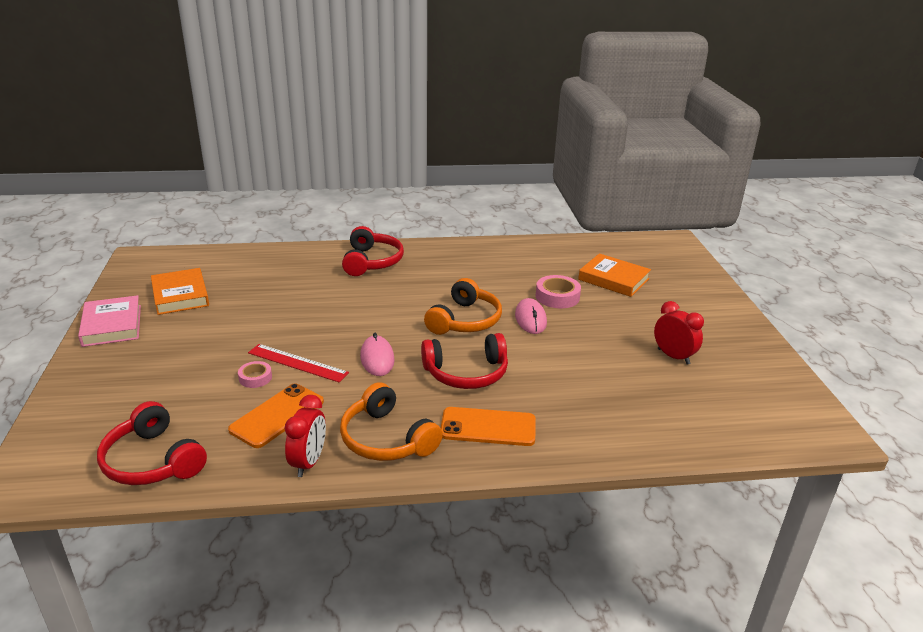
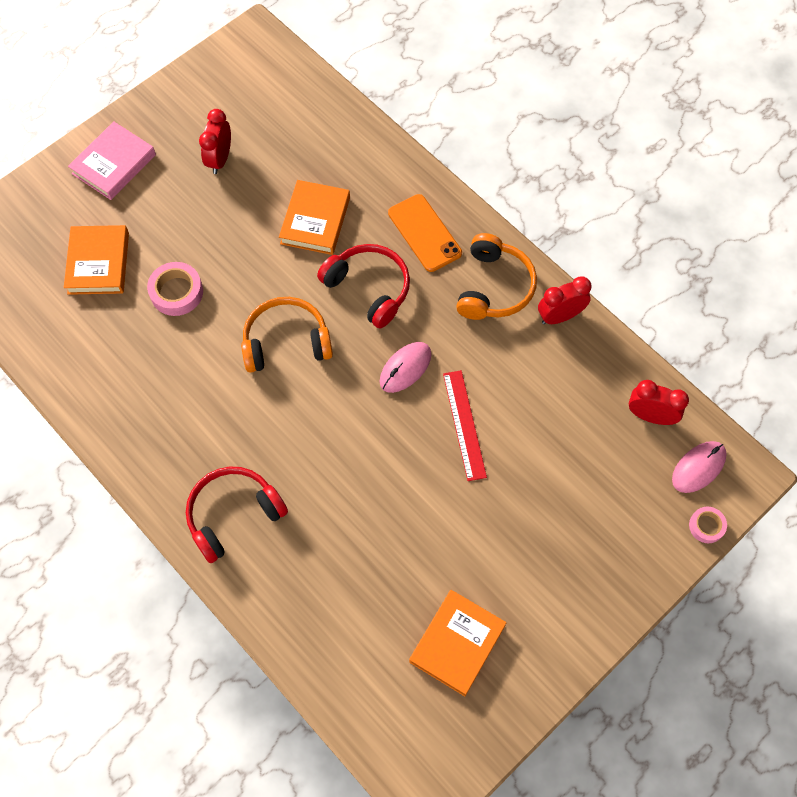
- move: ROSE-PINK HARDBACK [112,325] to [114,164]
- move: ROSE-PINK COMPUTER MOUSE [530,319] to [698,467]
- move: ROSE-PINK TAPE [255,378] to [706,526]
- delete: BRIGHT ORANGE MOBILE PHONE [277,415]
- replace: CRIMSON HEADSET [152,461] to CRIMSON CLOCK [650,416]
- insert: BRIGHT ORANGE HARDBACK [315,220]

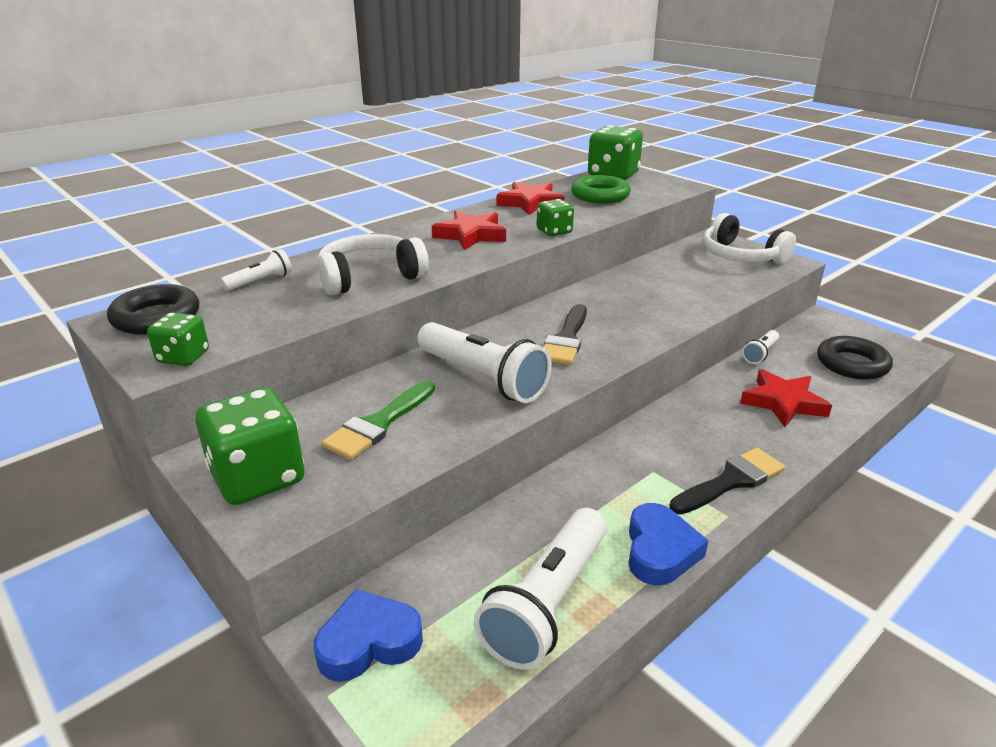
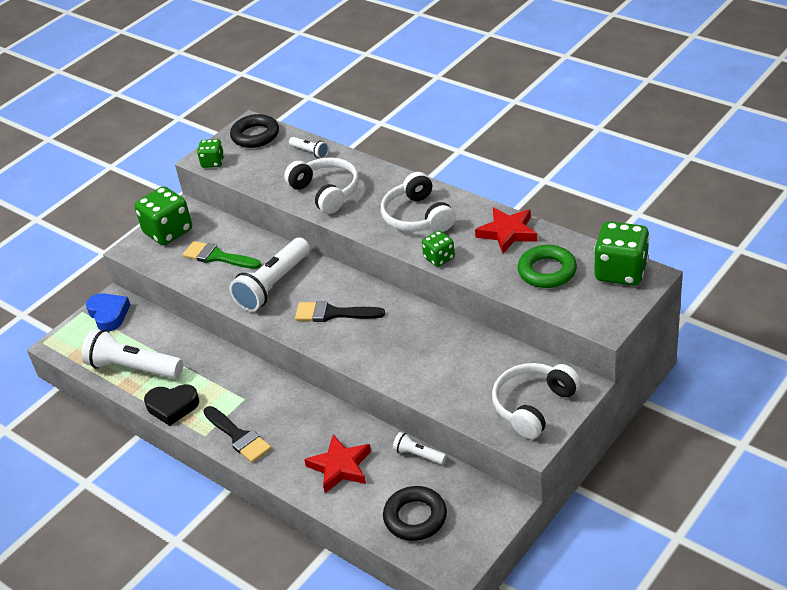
- replace: CRIMSON STAR [470,235] to WHITE HEADSET [417,217]
- recolor: BLUE HEART [660,551] to JET-BLACK HEART [172,407]

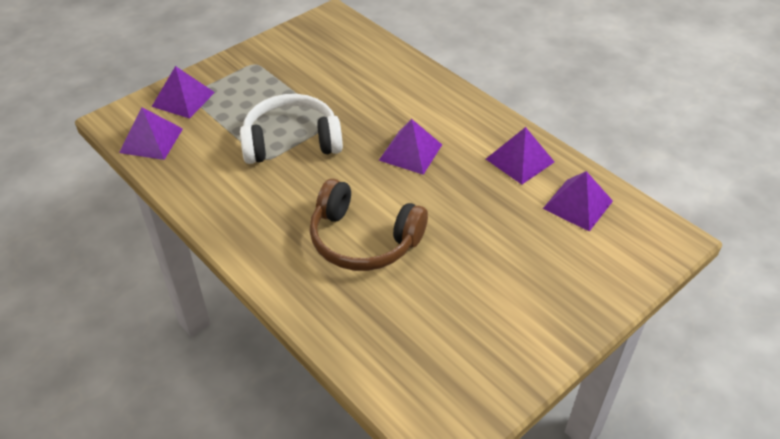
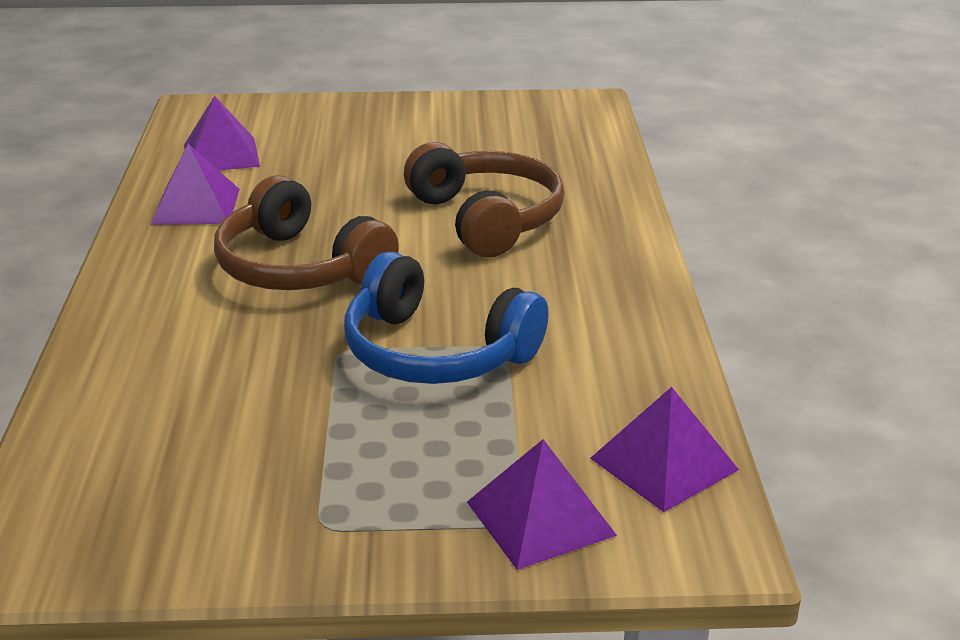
- recolor: WHITE HEADSET [291,142] to BLUE HEADSET [436,352]
- replace: VIOLET PYRAMID [410,152] to DARK BROWN HEADSET [299,267]

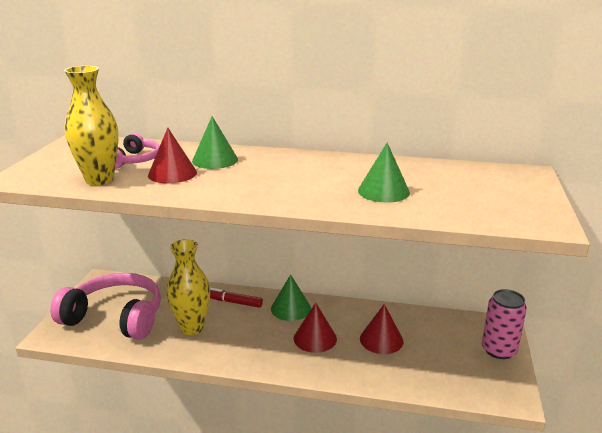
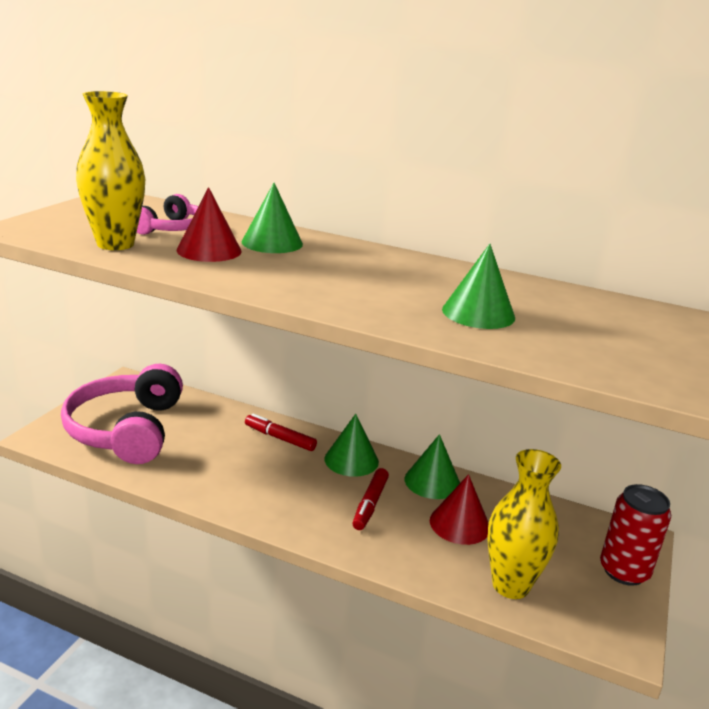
- move: YELLOW VASE [192,328] to [510,585]
- rotate: ROSE-PINK HEADSET [115,317] = [127,430] 120 degrees counterclockwise
- recolor: ROSE-PINK SODA CAN [499,350] to CRIMSON SODA CAN [624,571]
- replace: CRIMSON CONE [315,338] to CRIMSON FELT PEN [370,504]
- insert: LEAF-GREEN CONE [432,481]

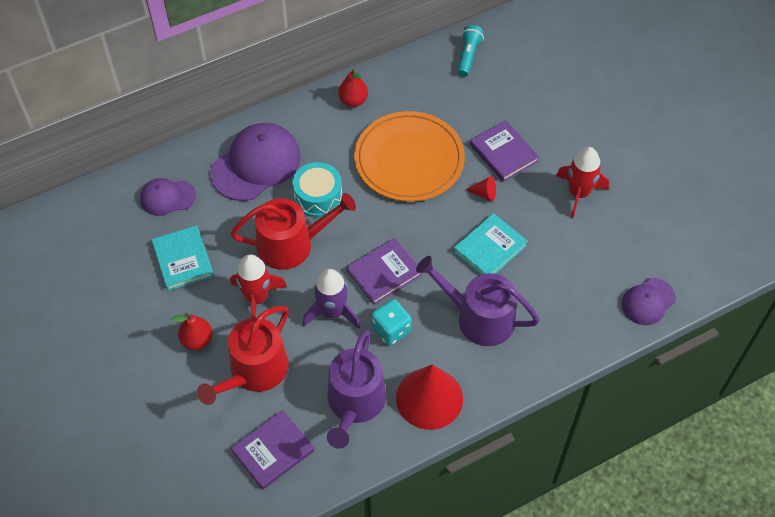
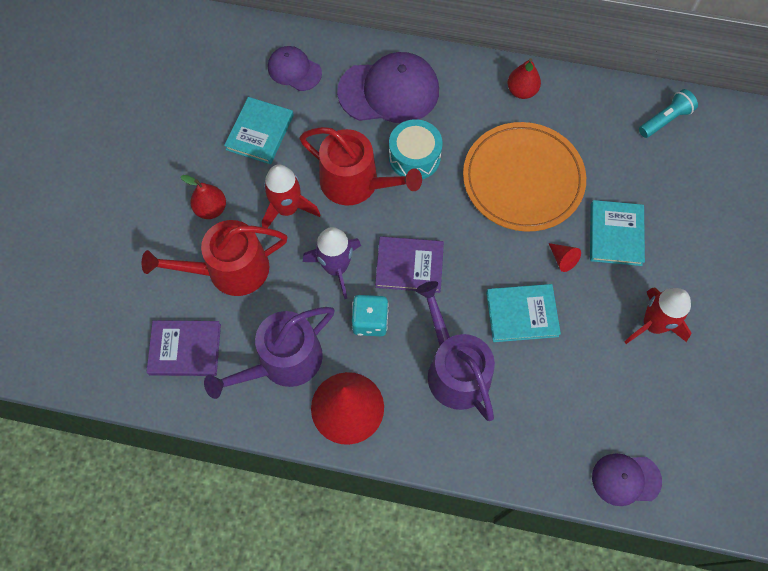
- recolor: VIOLET HARDBACK [503,153] to TURQUOISE HARDBACK [615,234]

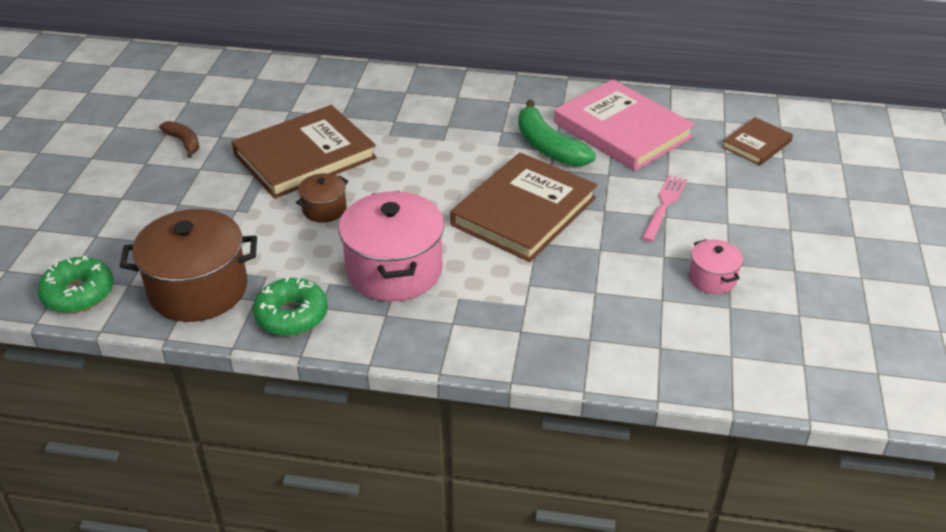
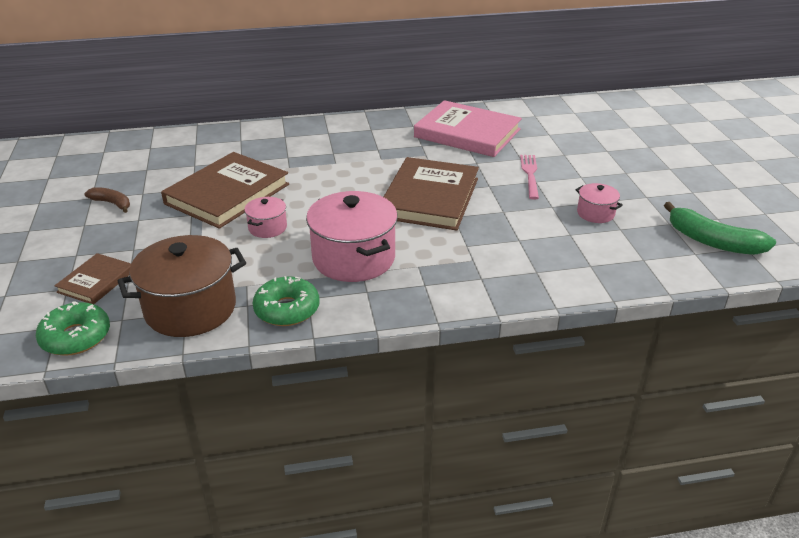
- move: LEAF-GREEN BANANA [548,147] to [712,241]
- move: DARK BROWN HARDBACK [756,144] to [96,281]
- recolor: DARK BROWN STOCKPOT [324,209] to ROSE-PINK STOCKPOT [267,228]

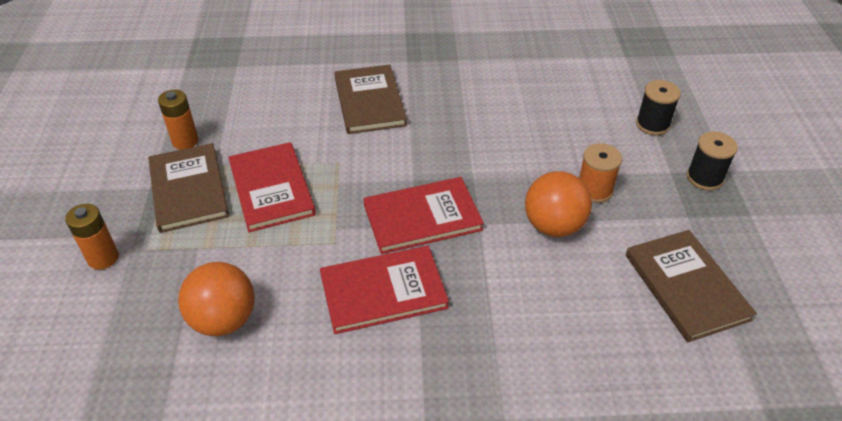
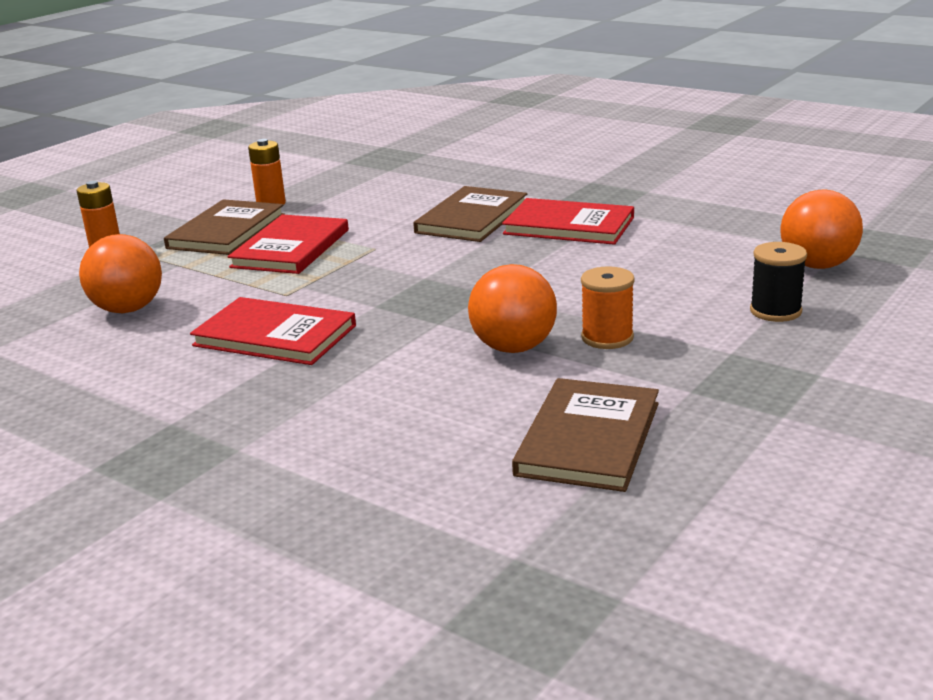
- delete: JET-BLACK BOBBIN [704,178]
- move: CRIMSON HARDBACK [422,217] to [569,226]
- insert: BRIGHT ORANGE PLAY BALL [817,265]

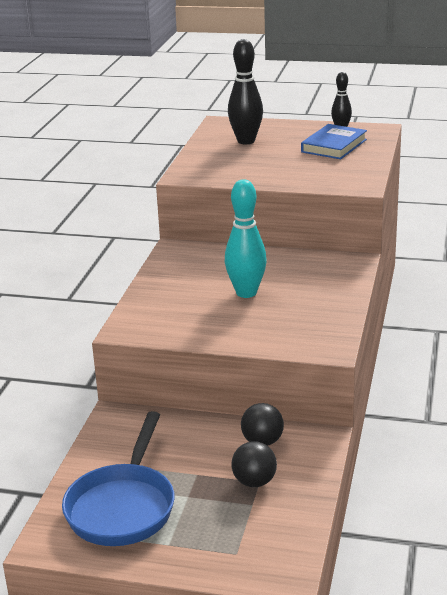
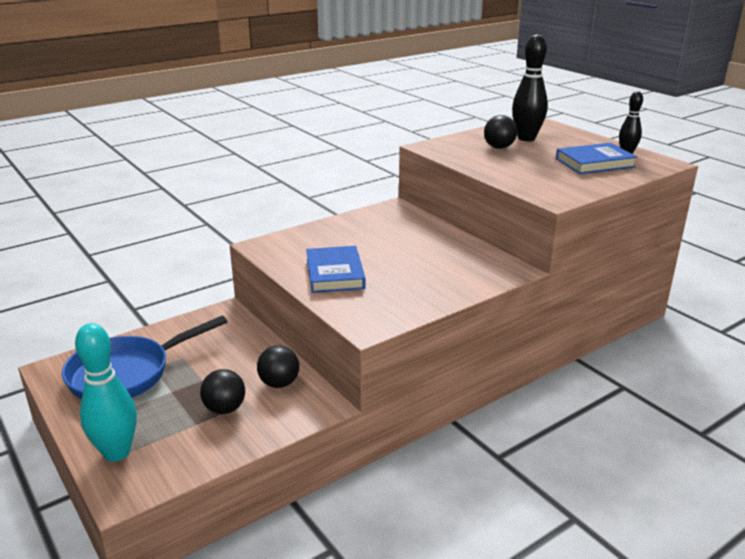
- move: TURQUOISE SKITTLE [246,293] to [116,453]
- insert: JET-BLACK PLAY BALL [499,147]
- insert: BLUE HARDBACK [335,273]

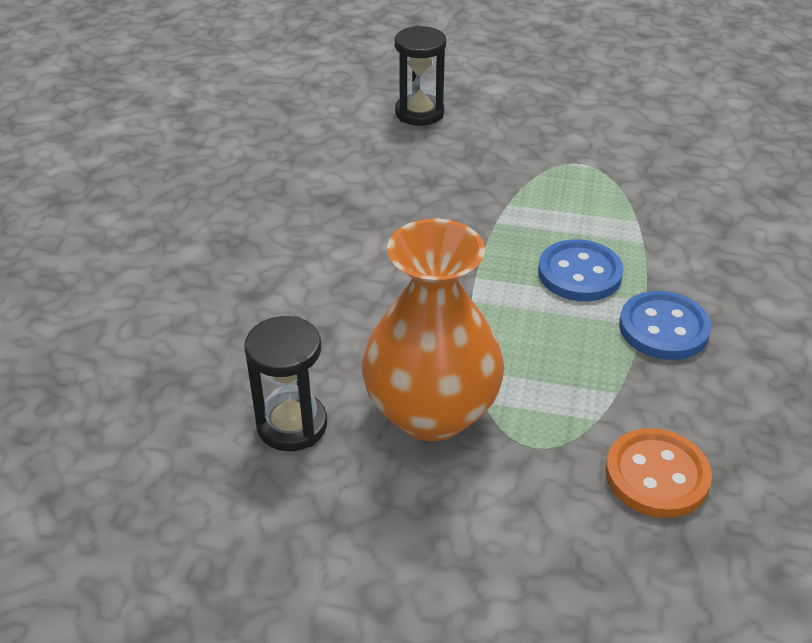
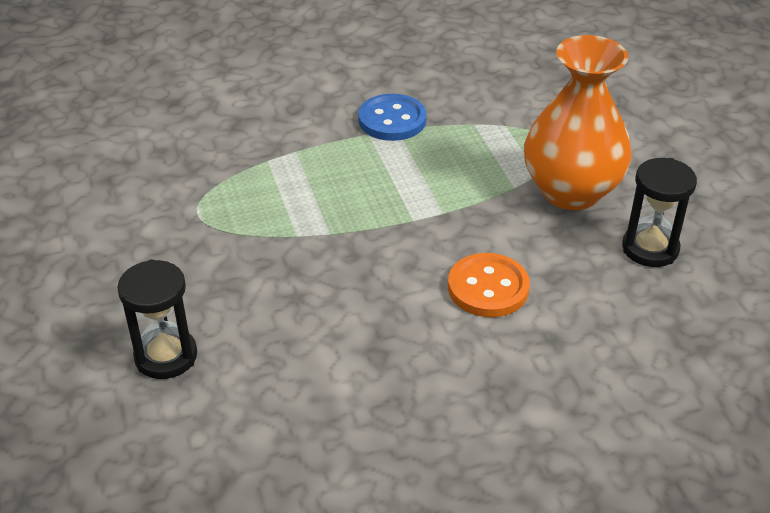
- delete: BLUE SEWING BUTTON [579,273]
- move: BRIGHT ORANGE SEWING BUTTON [656,476] to [488,288]

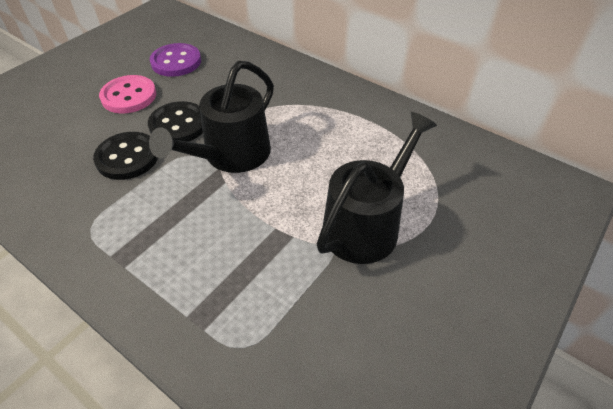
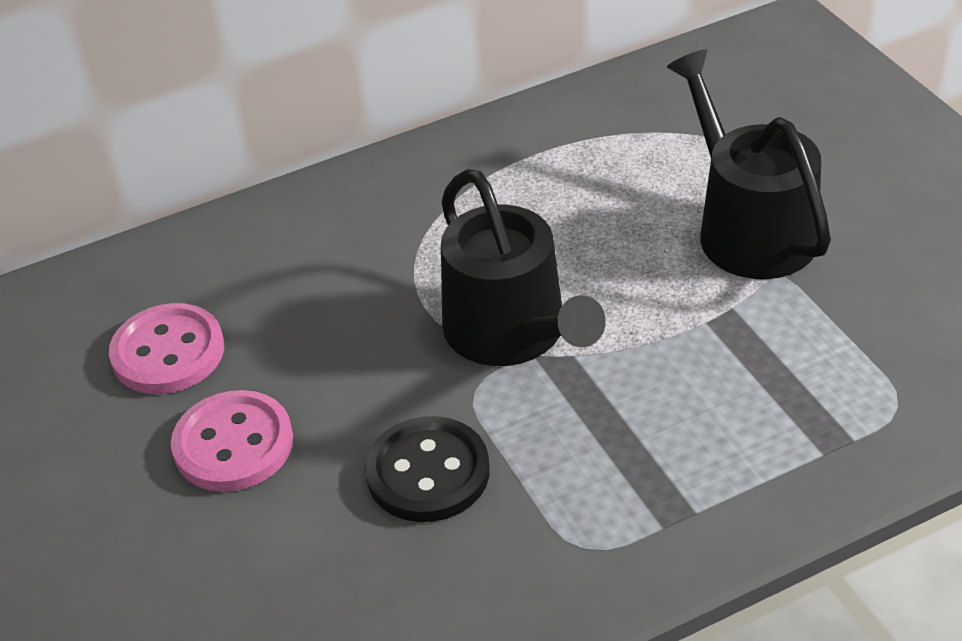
- recolor: VIOLET SEWING BUTTON [176,62] to ROSE-PINK SEWING BUTTON [168,352]
- delete: JET-BLACK SEWING BUTTON [178,124]

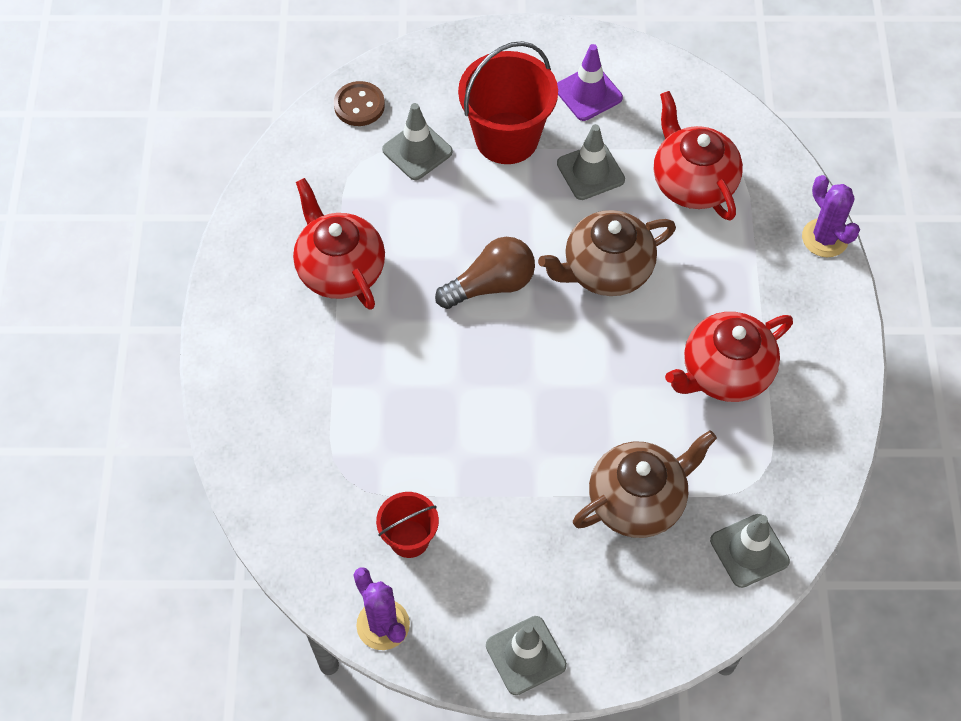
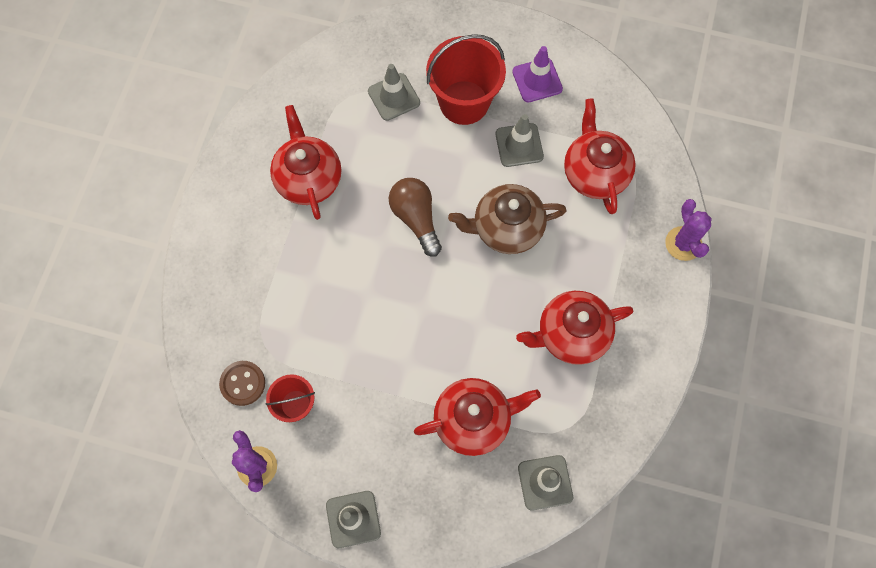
- move: DARK BROWN SEWING BUTTON [359,105] to [243,383]
- rotate: DARK BROWN LIGHTBULB [491,285] = [416,219] 105 degrees counterclockwise
- recolor: DARK BROWN CHINA TEAPOT [638,500] to CRIMSON CHINA TEAPOT [473,420]

